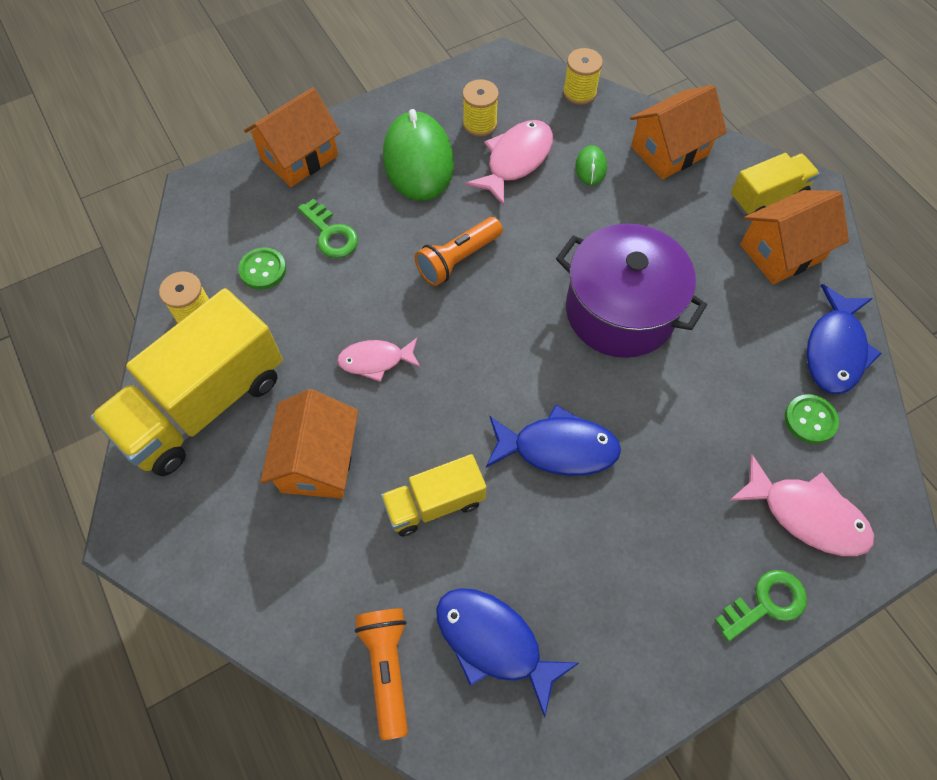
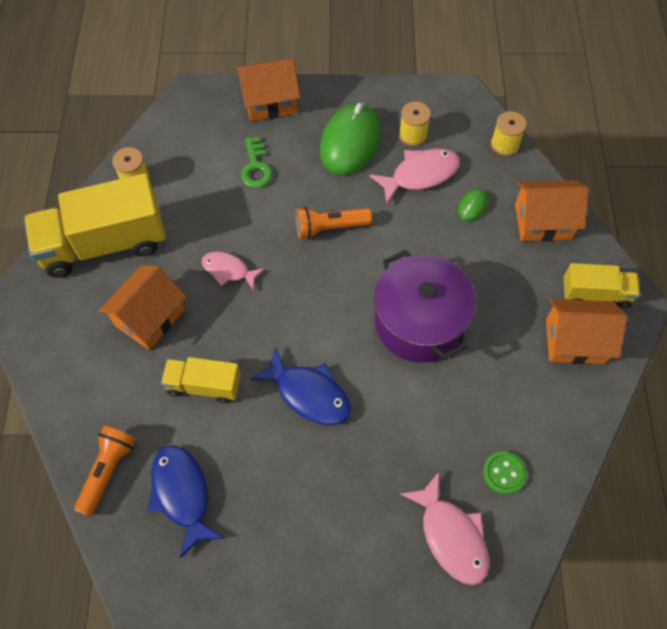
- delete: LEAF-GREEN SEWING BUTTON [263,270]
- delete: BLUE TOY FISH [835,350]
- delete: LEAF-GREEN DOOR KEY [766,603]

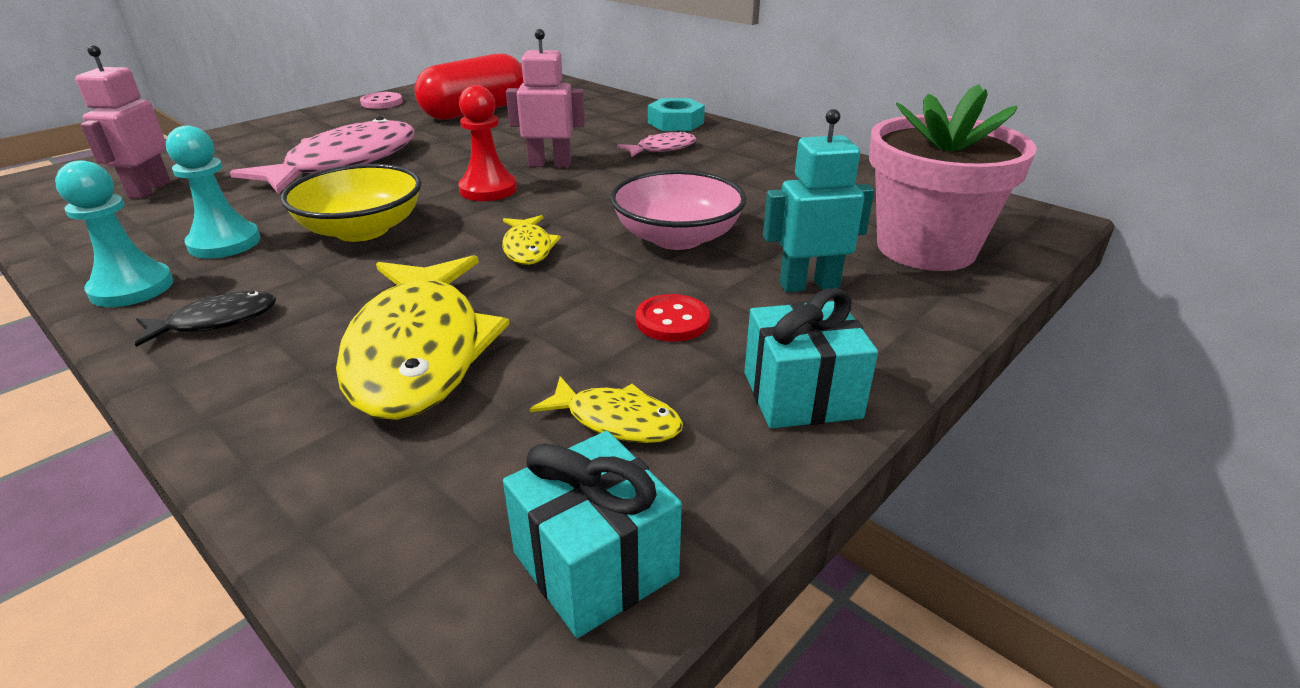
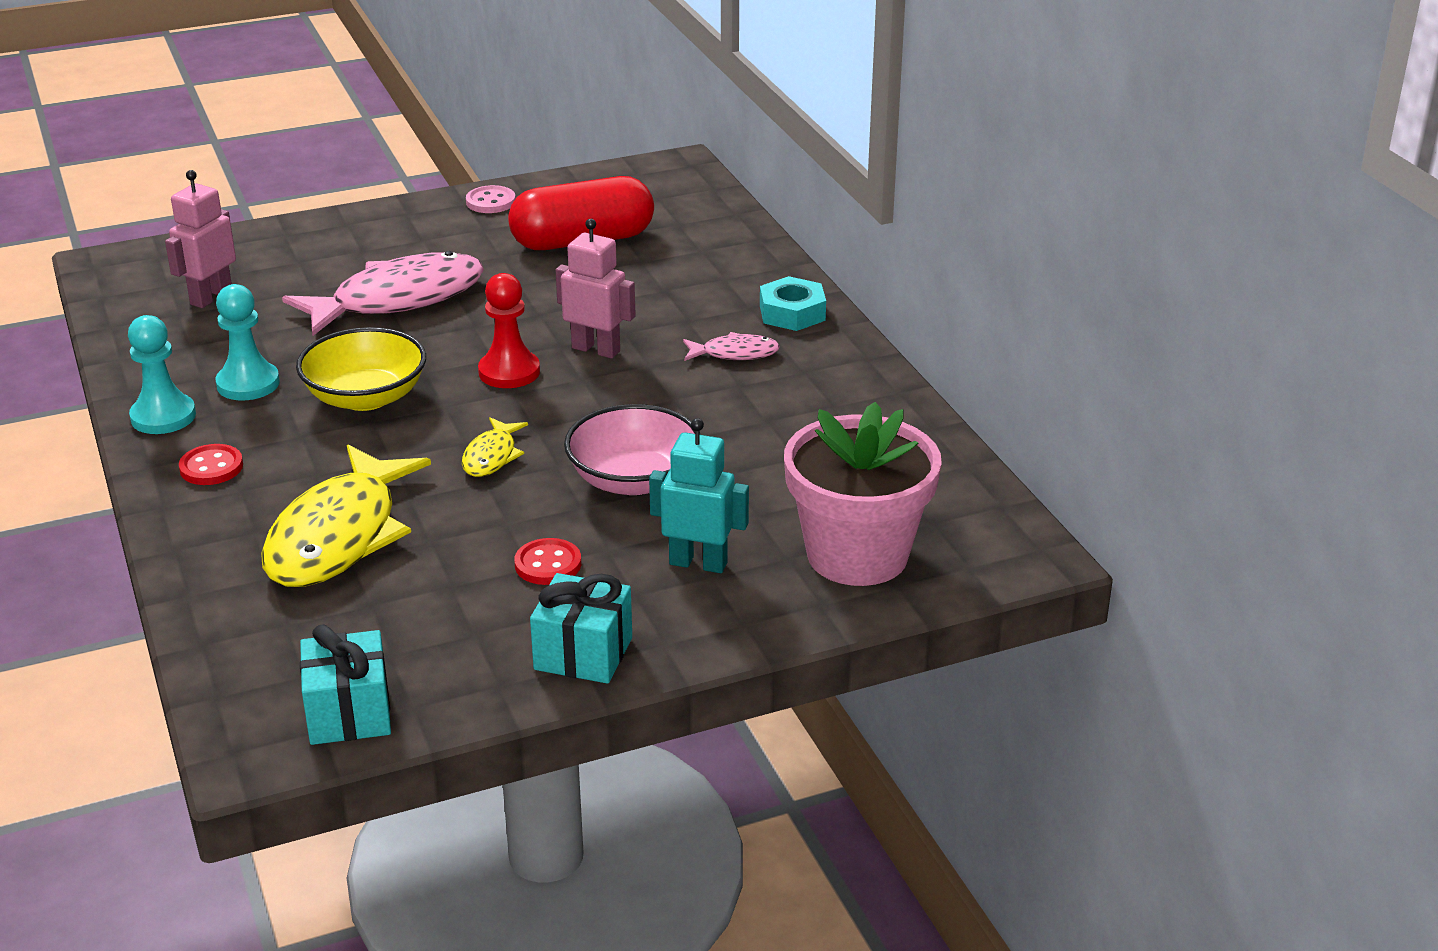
- replace: JET-BLACK TOY FISH [216,321] to CRIMSON SEWING BUTTON [211,467]
- delete: YELLOW TOY FISH [617,420]

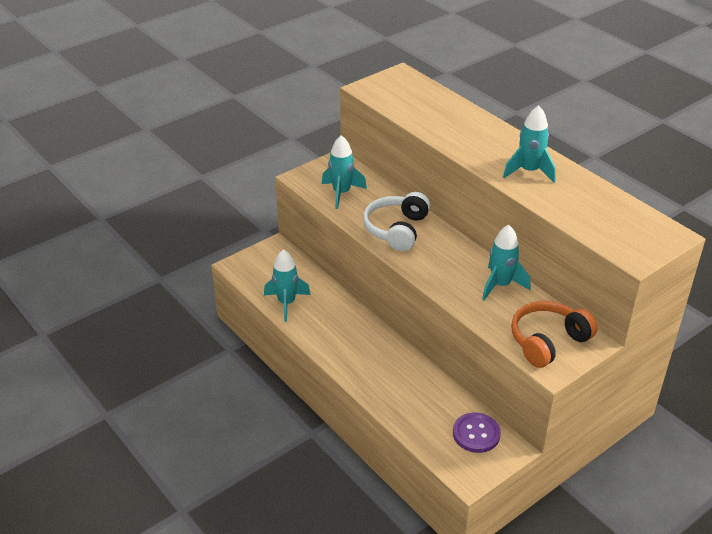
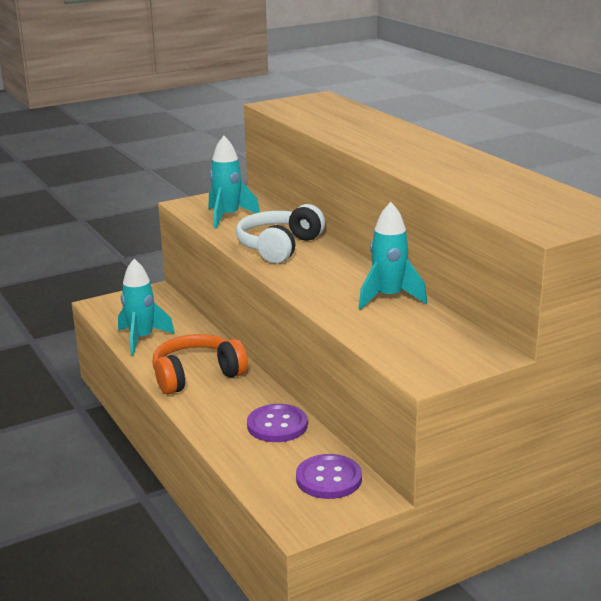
- delete: TURQUOISE SPACESHIP [529,171]
- move: BRIGHT ORANGE HEADSET [548,341] to [196,376]
- insert: VIOLET SEWING BUTTON [277,425]

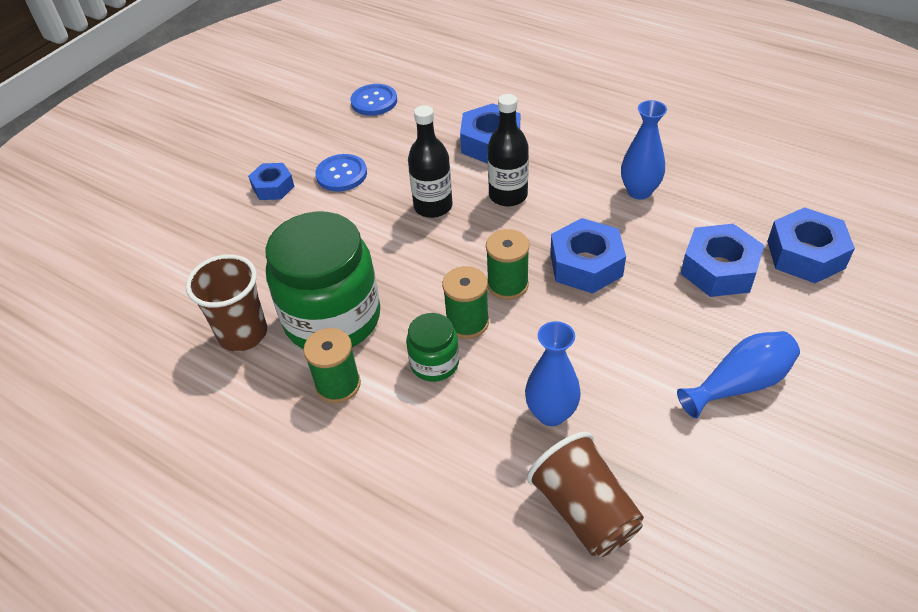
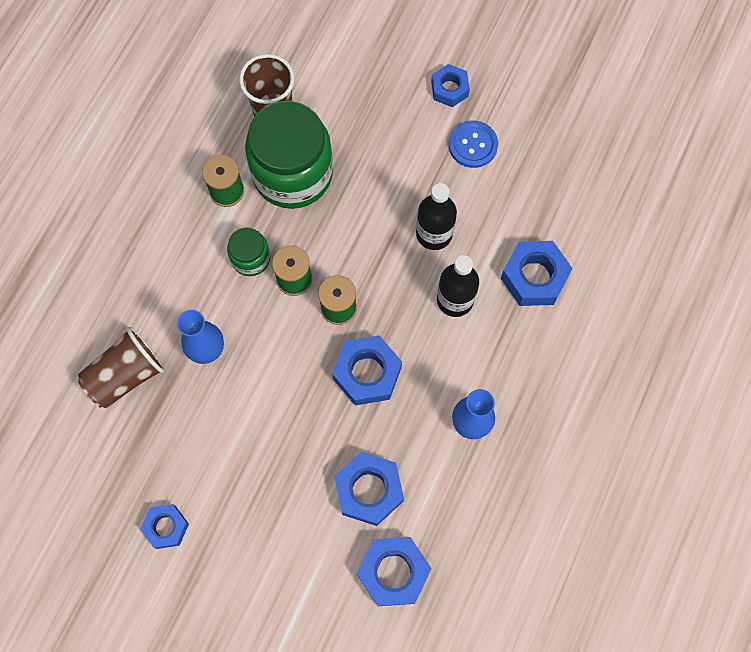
- delete: BLUE SEWING BUTTON [374,101]
- delete: BLUE VASE [739,384]
- insert: BLUE HEX NUT [166,527]

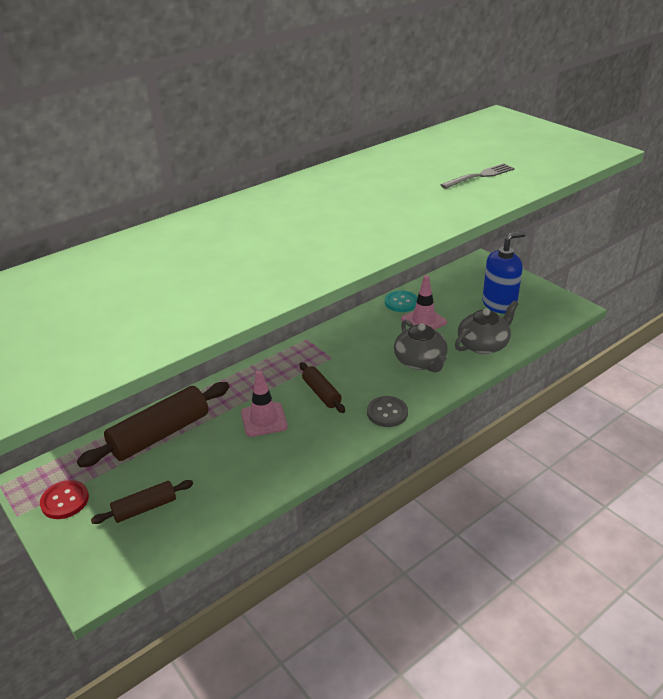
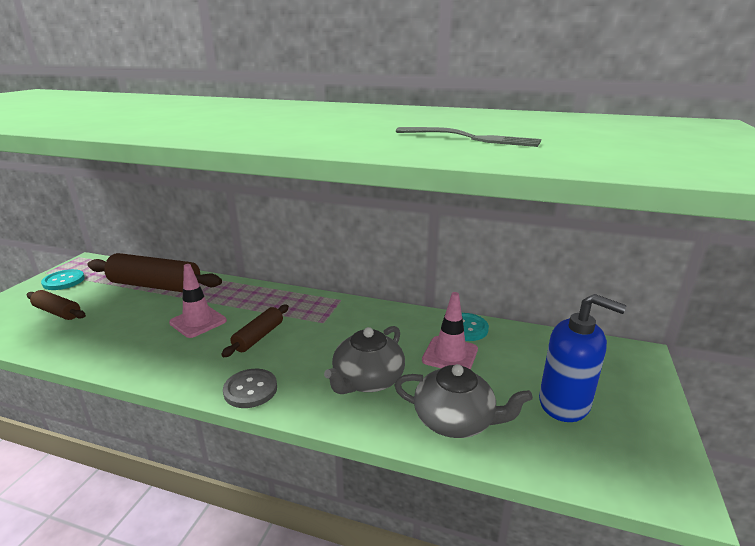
- recolor: CRIMSON SEWING BUTTON [65,501] to TURQUOISE SEWING BUTTON [63,281]

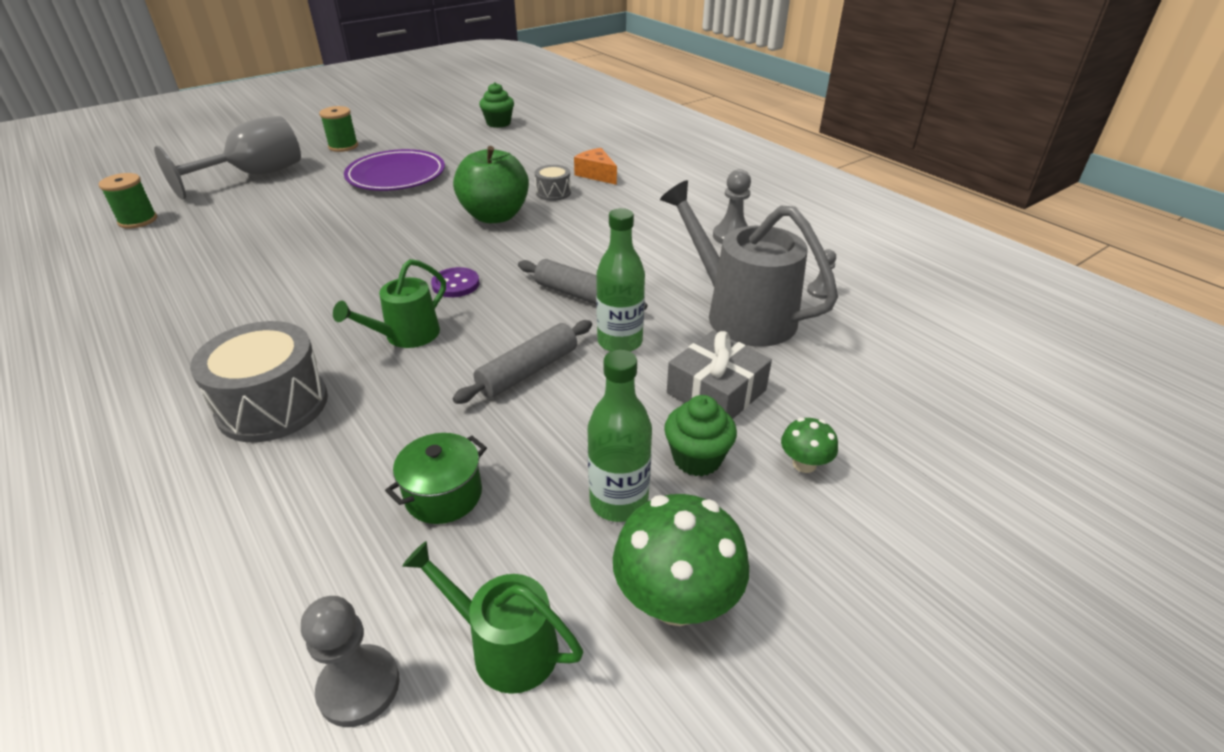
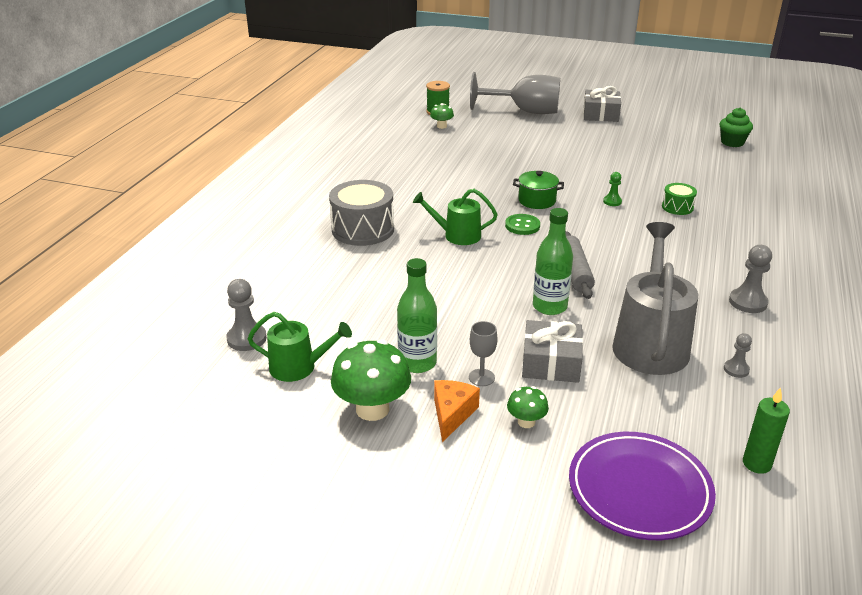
- replace: LEAF-GREEN BOBBIN [343,146] to GRAY GIFT [600,114]
- replace: LEAF-GREEN APPLE FRUIT [495,216] to LEAF-GREEN PAWN [612,201]
- move: BRIGHT ORANGE PIECE OF CHEESE [596,174] to [452,414]
- move: VIOLET PLATE [396,176] to [639,489]
- recolor: GRAY SNARE DRUM [553,193] to LEAF-GREEN SNARE DRUM [677,207]
- recolor: VIOLET SEWING BUTTON [456,284] to LEAF-GREEN SEWING BUTTON [522,226]
- delete: GRAY DOUGH ROLLER [528,371]
- replace: LEAF-GREEN MUFFIN [697,458] to GRAY CHALICE [481,377]
- move: LEAF-GREEN STOCKPOT [443,495] to [537,201]
- rotate: LEAF-GREEN WATERING POT [505,646] = [298,367] 105 degrees clockwise
- insert: LEAF-GREEN TOADSTOOL [441,126]
- insert: LEAF-GREEN WAX CANDLE [756,464]

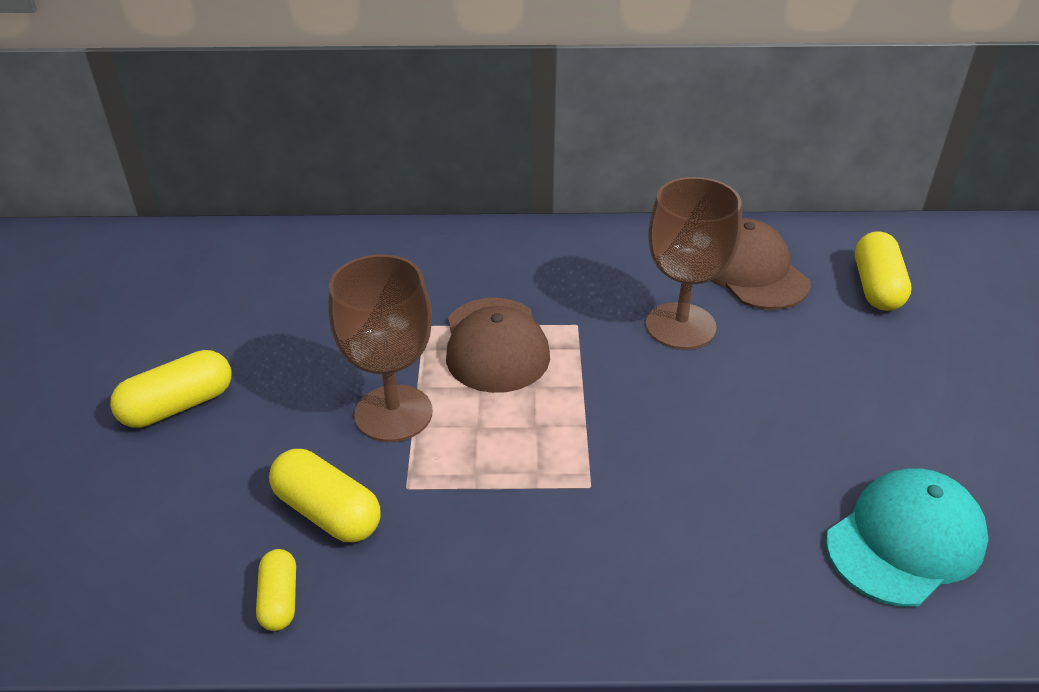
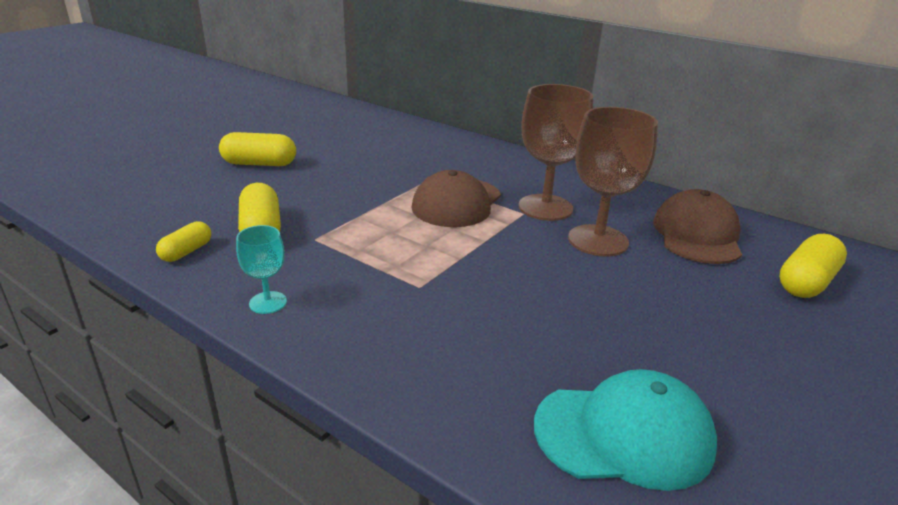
- move: DARK BROWN CHALICE [393,413] to [545,207]
- insert: TURQUOISE CHALICE [268,302]

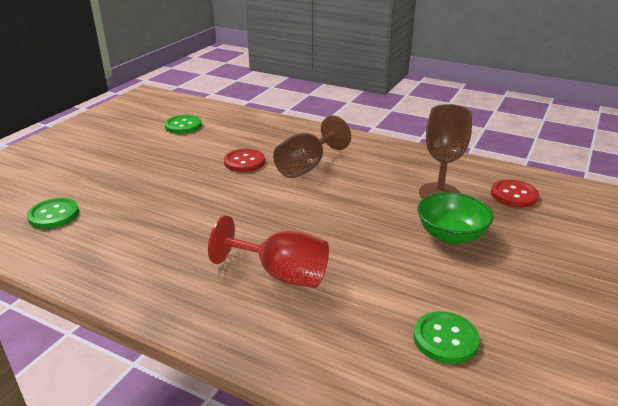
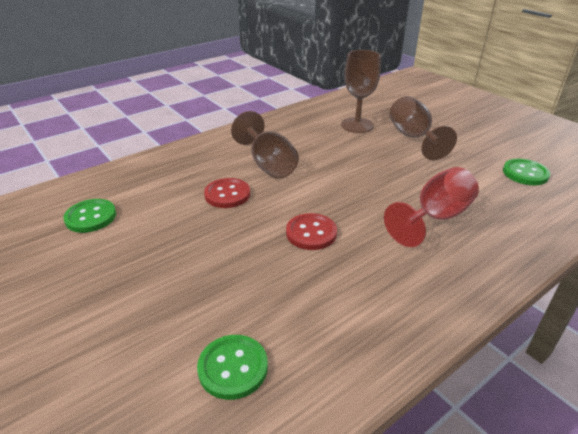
- move: CRIMSON SEWING BUTTON [514,195] to [311,233]
- replace: LEAF-GREEN SERVING BOWL [451,235] to DARK BROWN CHALICE [413,138]

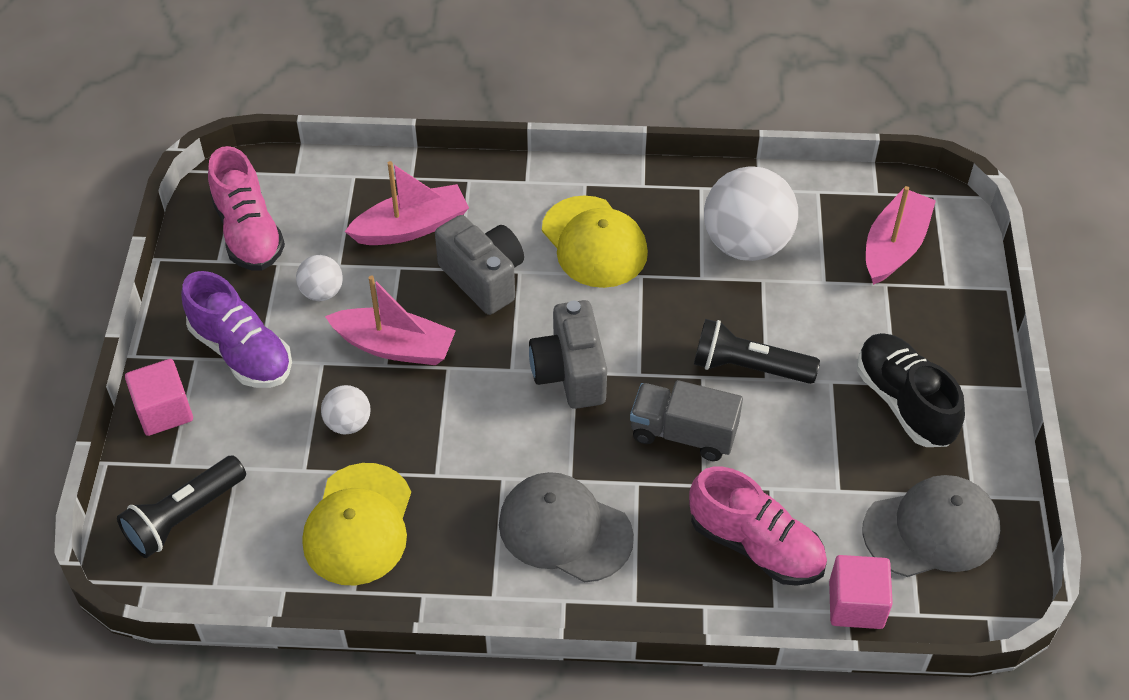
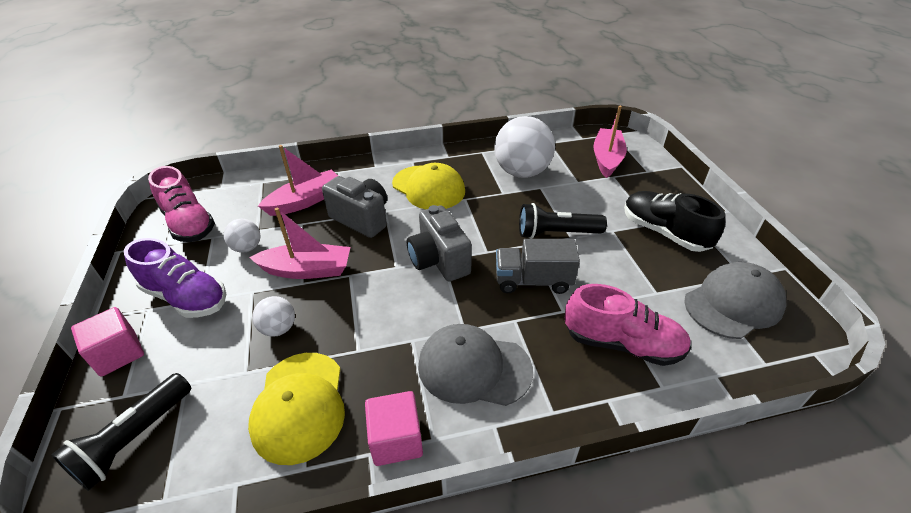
- move: ROSE-PINK BLOCK [856,604] to [396,440]

